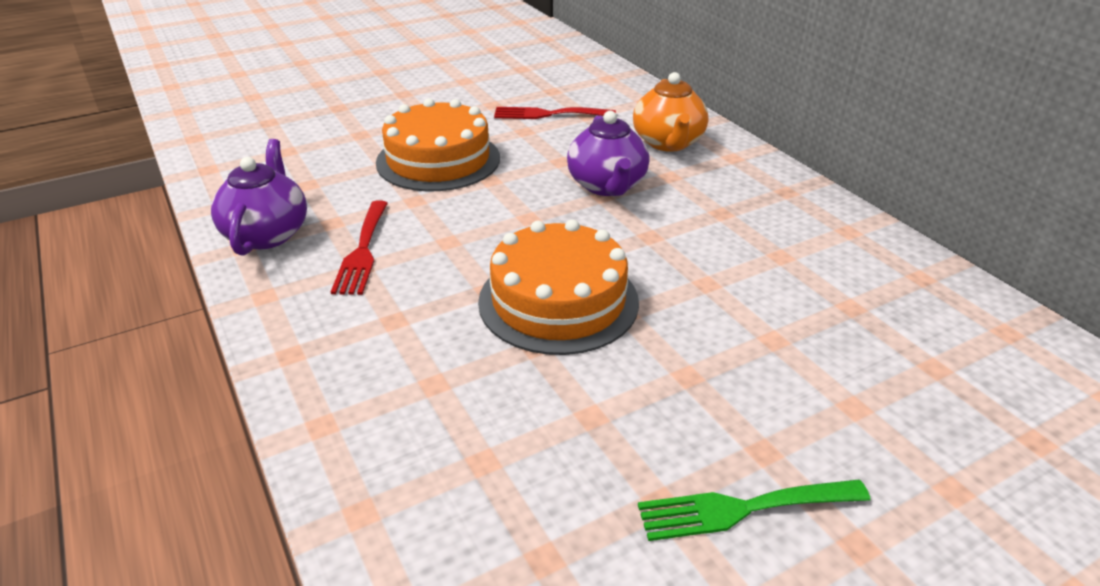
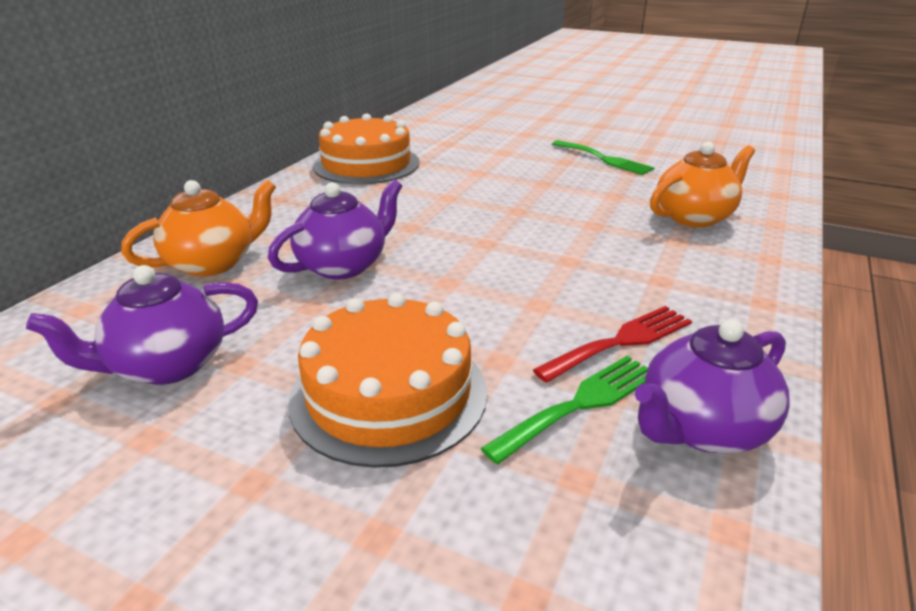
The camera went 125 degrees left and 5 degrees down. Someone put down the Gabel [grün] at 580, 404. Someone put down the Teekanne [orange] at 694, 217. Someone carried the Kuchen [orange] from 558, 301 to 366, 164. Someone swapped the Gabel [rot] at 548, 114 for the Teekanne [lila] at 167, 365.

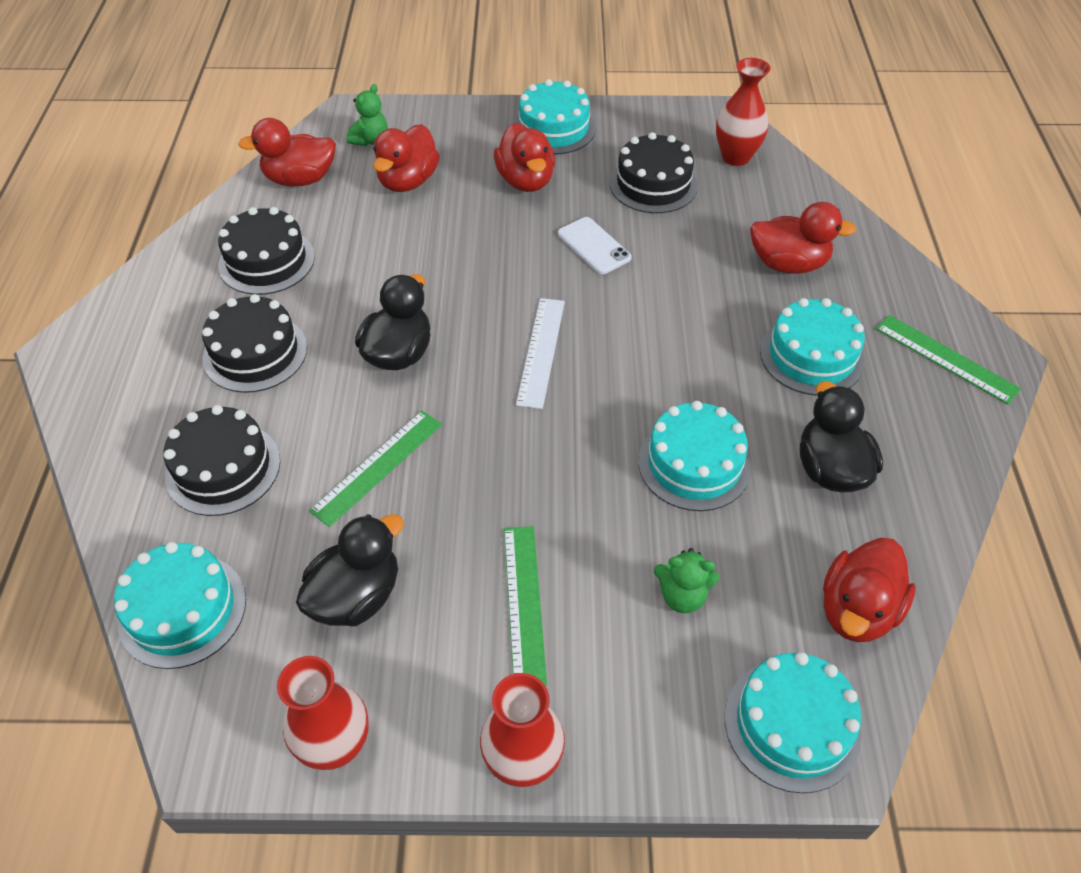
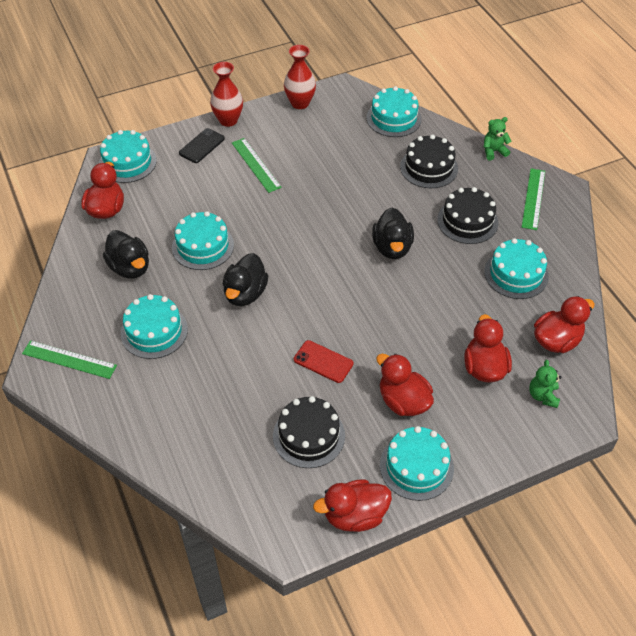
The camera went 155 degrees right and 0 degrees up. Someone took away the Lineal [weiß] at 541, 351. Someone took away the Vase [rot] at 736, 157. Someone put down the Handy [schwarz] at 202, 146. Someone carried the Ente [schwarz] from 356, 596 to 245, 293. Someone carried the Lineal [grün] from 377, 466 to 533, 198. Someone carried the Teddybär [grün] from 682, 596 to 493, 151. Someone carried the Ente [rot] from 788, 264 to 355, 515. Someone repainted the Kuchen [schwarz] at 266, 261, which became the Kuchen [türkis] at 516, 274. Someone repainted the Handy [weiß] at 594, 246, which became the Handy [rot] at 323, 362.

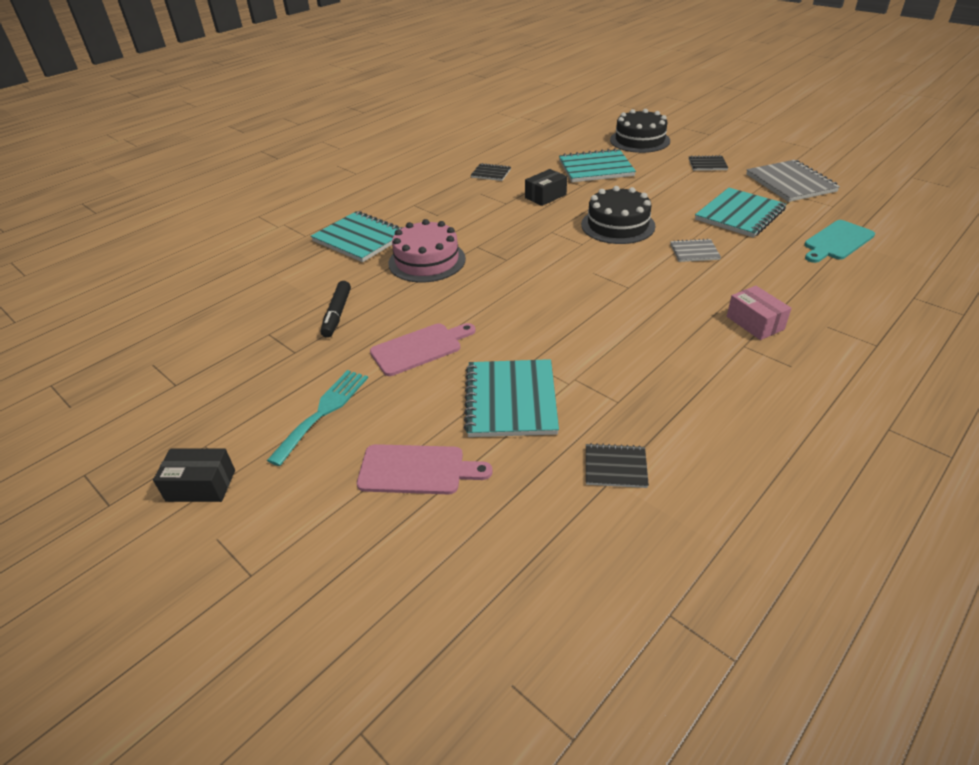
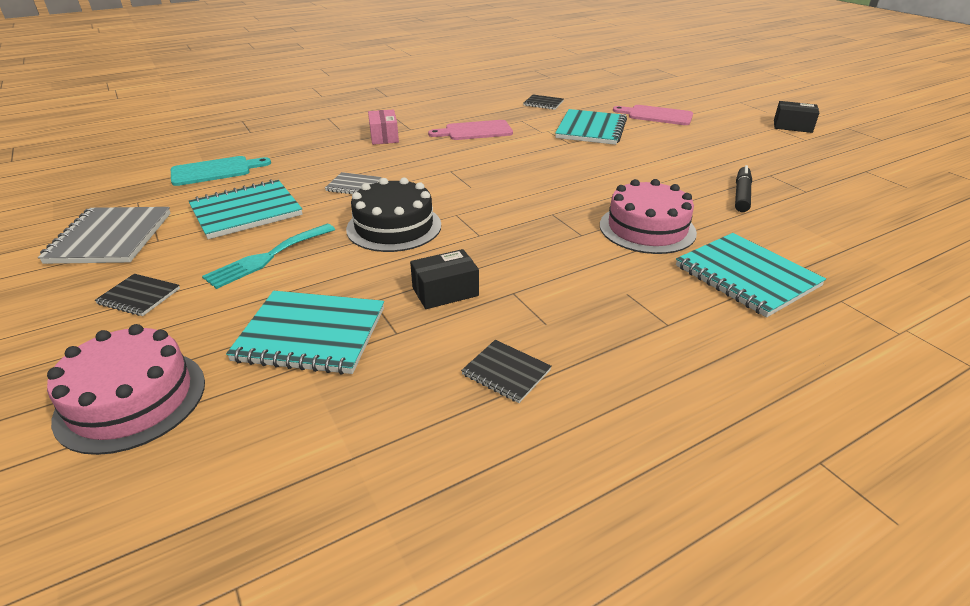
The camera went 165 degrees left and 5 degrees down. Someone carried the Gabel [türkis] from 323, 412 to 267, 257. Someone carried the Schneidebrett [rosa] from 420, 348 to 475, 131. Someone repainted the Kuchen [schwarz] at 639, 140, which became the Kuchen [rosa] at 131, 399.

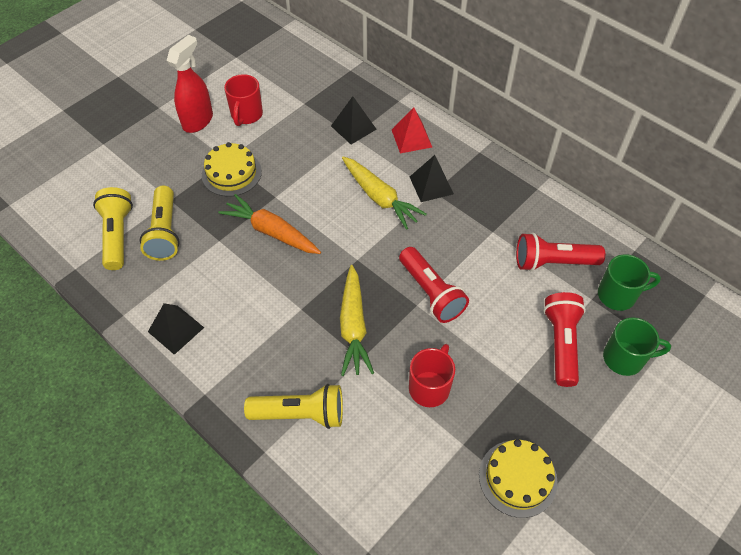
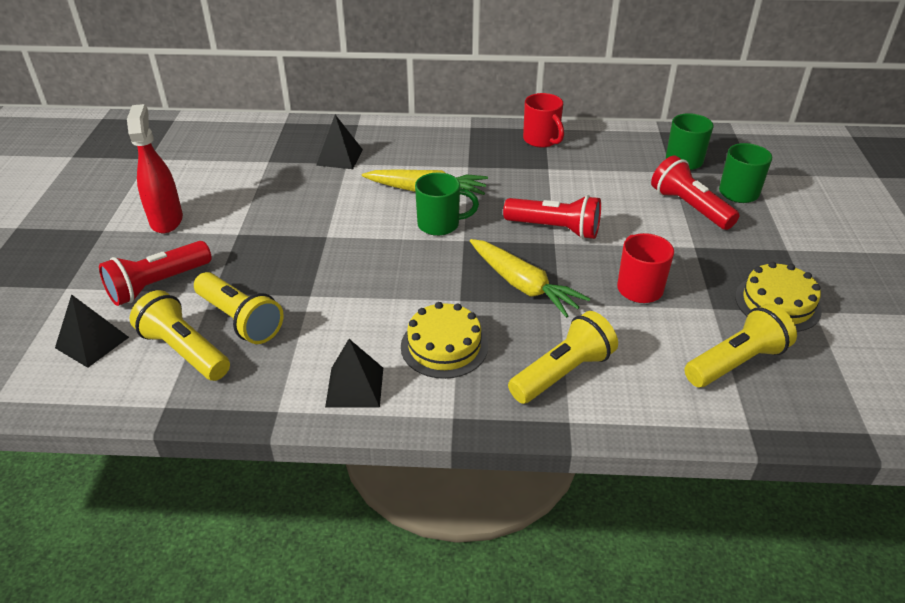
The camera went 40 degrees left and 15 degrees down. Someone took away the Karotte [orange] at 271, 232. Someone took away the Pyramide [rot] at 411, 138. Someone put down the Tasse [grün] at 440, 224. Someone put down the Taschenlampe [gelb] at 736, 362. Someone carried the Kuchen [gelb] from 231, 173 to 444, 346. Someone carried the Tasse [rot] from 246, 115 to 541, 140. Someone carried the Pyramide [schwarz] from 431, 185 to 92, 342. Someone carried the Taschenlampe [rot] from 553, 262 to 158, 284.

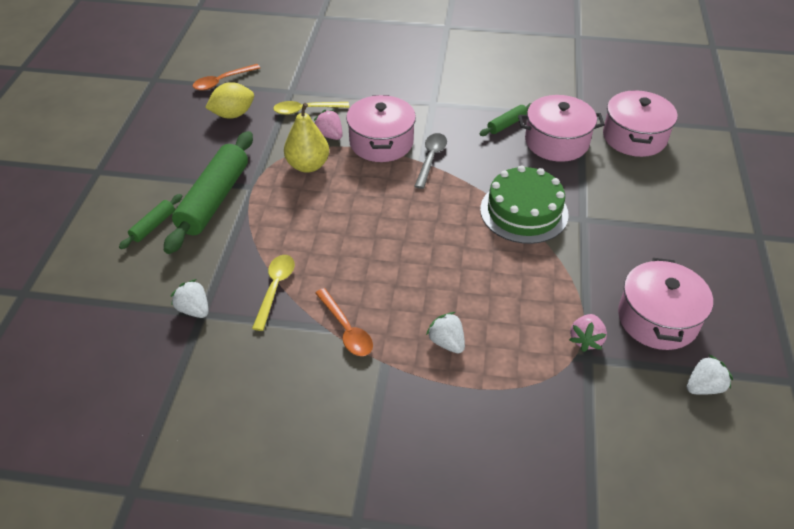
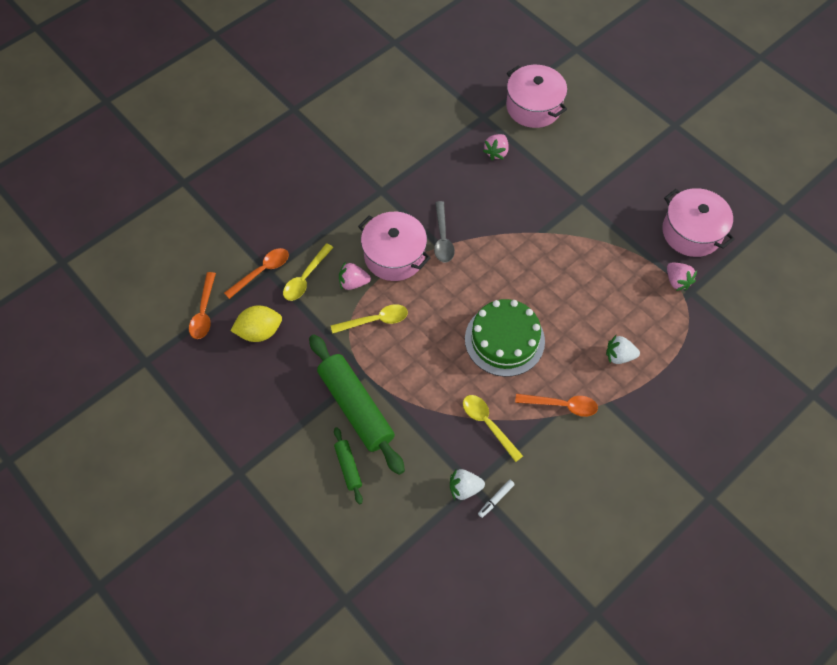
The camera went 50 degrees left and 15 degrees up. Someone took away the Nudelholz [grün] at 507, 124. Someone took away the Erdbeere [weiß] at 704, 387. Someone put down the Löffel [orange] at 262, 271. Someone put down the Filzstift [weiß] at 496, 499. Someone carried the Kuchen [grün] from 524, 212 to 504, 340. Someone swapped the Birne [gelb] at 308, 165 for the Löffel [gelb] at 375, 320. Someone swapped the Kochtopf [rosa] at 556, 142 for the Erdbeere [rosa] at 496, 152. Someone rotated the Zitrone [gelb] at 233, 114 by 60 degrees clockwise. Someone rotated the Löffel [grau] at 431, 158 by 150 degrees counterclockwise.

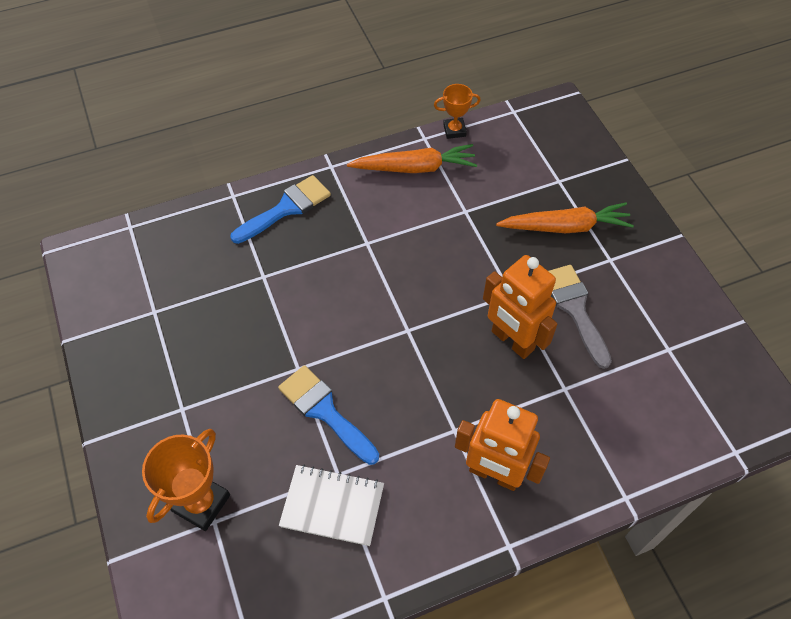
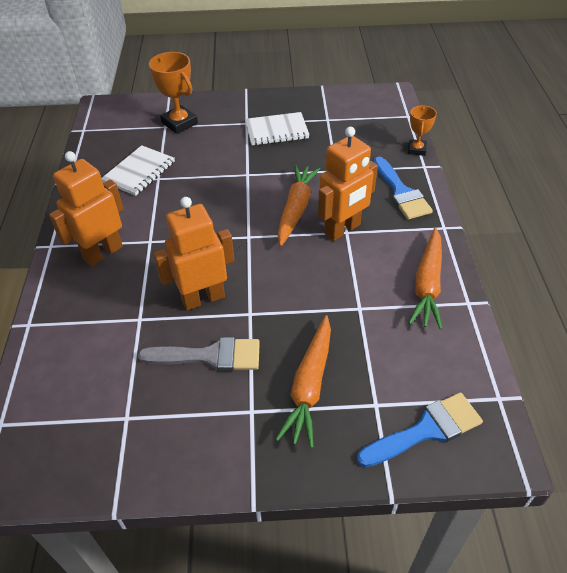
The camera went 110 degrees right and 10 degrees down. Someone put down the Notizbuch [weiß] at 276, 131. Someone put down the Karotte [orange] at 296, 209. Someone put down the Roboter [orange] at 343, 229. Someone carried the Pinsel [blau] from 325, 411 to 426, 430. Someone carried the Pokal [orange] from 454, 130 to 416, 149.

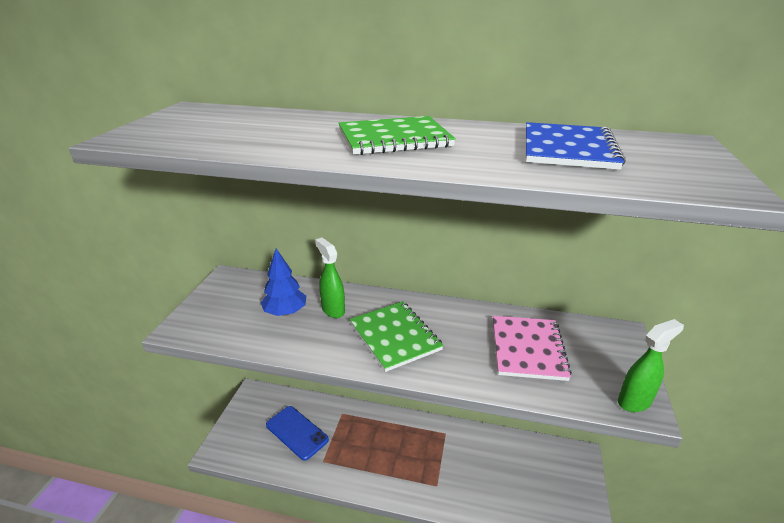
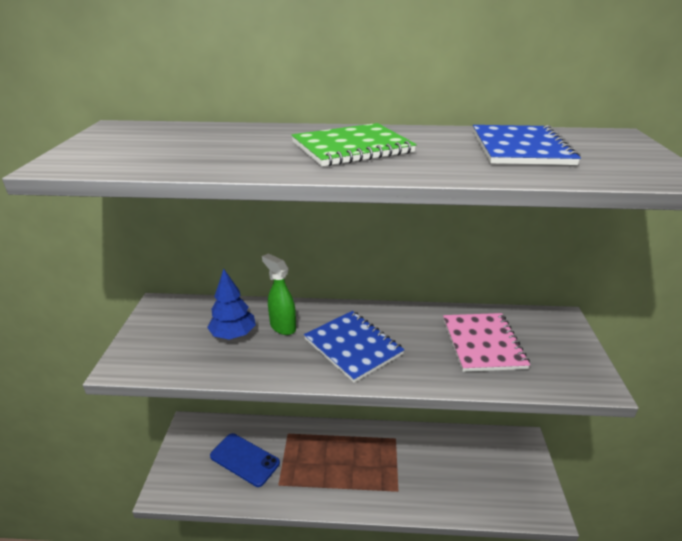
The camera went 10 degrees left and 0 degrees up. Someone took away the Sprühflasche [grün] at 634, 401. Someone repainted the Notizbuch [grün] at 395, 336, which became the Notizbuch [blau] at 353, 347.

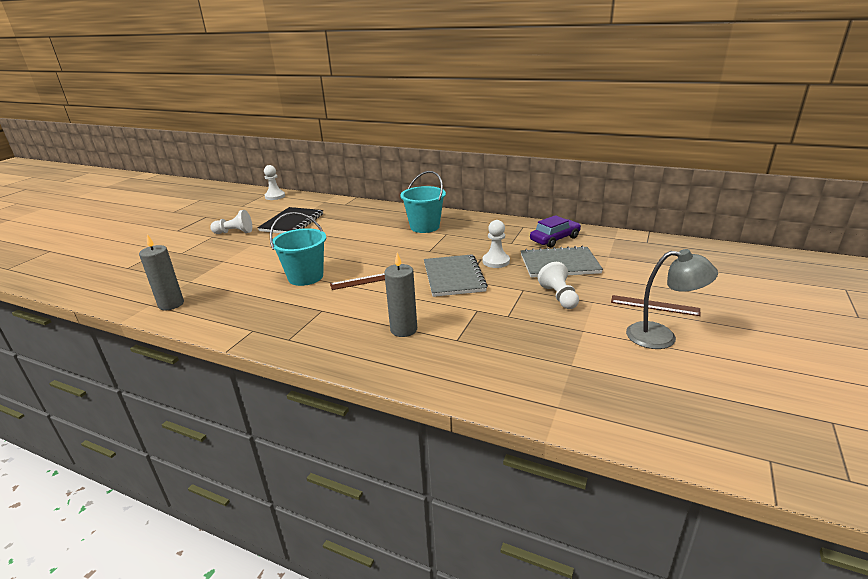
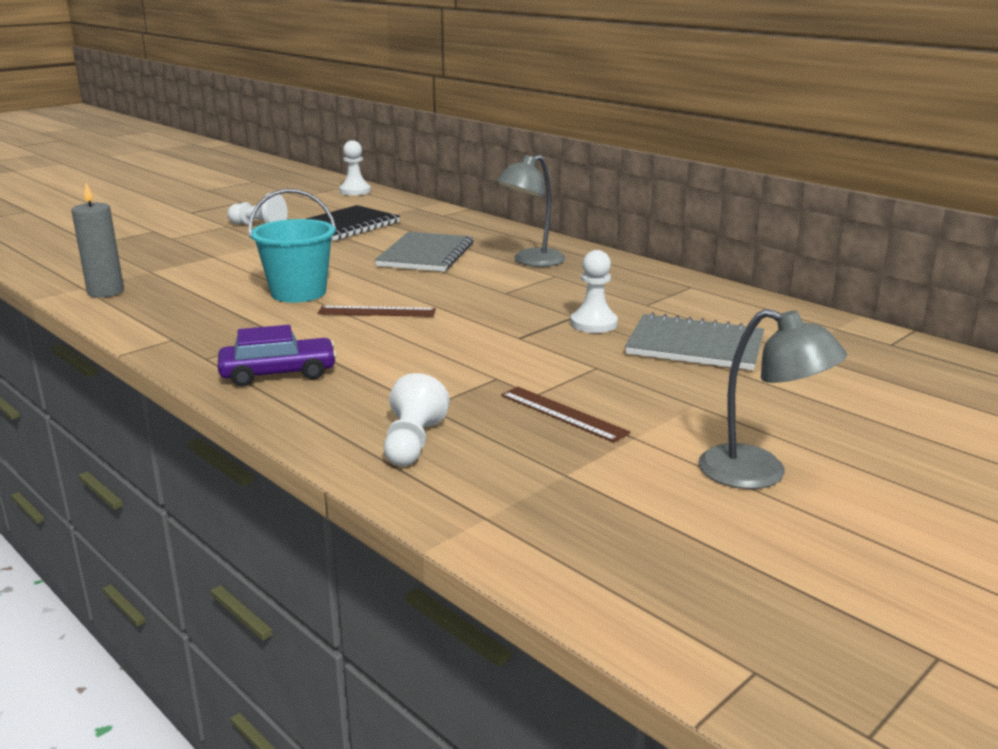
The camera went 20 degrees right and 5 degrees down. Someone took away the Kerze [grau] at 403, 329. Someone carried the Notizbuch [grau] from 453, 277 to 425, 255. Someone carried the Auto [lila] from 555, 239 to 278, 373. Someone carried the Bauer [weiß] from 559, 297 to 412, 443. Someone carried the Lineal [braun] from 654, 305 to 563, 413. Someone swapped the Eimer [türkis] at 424, 227 for the Lampe [grau] at 531, 261.

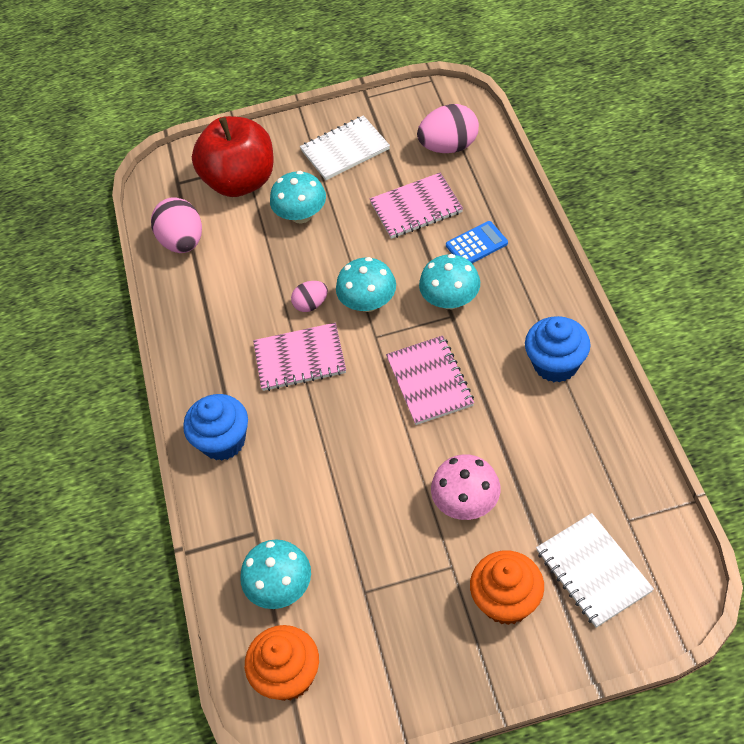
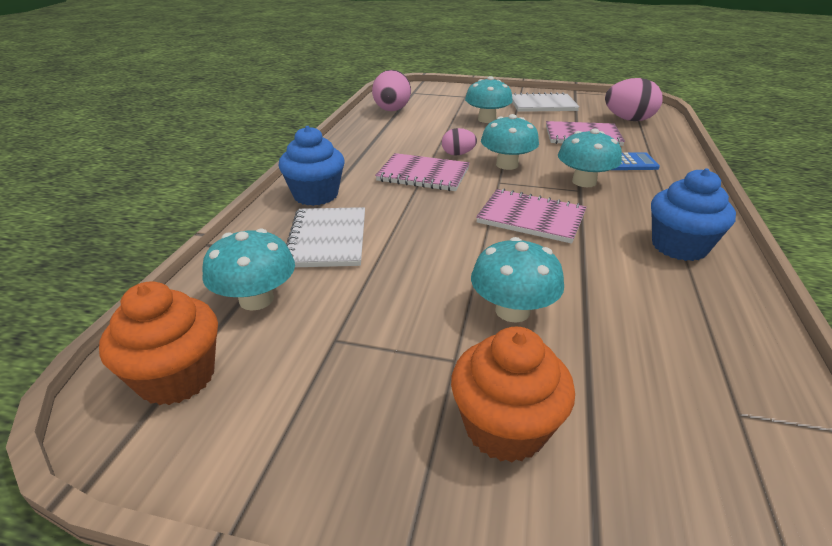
The camera went 20 degrees right and 20 degrees down. Someone took away the Apfel [rot] at 241, 181. Someone carried the Notizbuch [weiß] from 593, 571 to 328, 239. Someone repainted the Pilz [rosa] at 466, 502, which became the Pilz [türkis] at 512, 311. Someone rotated the Notizbuch [rosa] at 429, 382 by 75 degrees counterclockwise.

